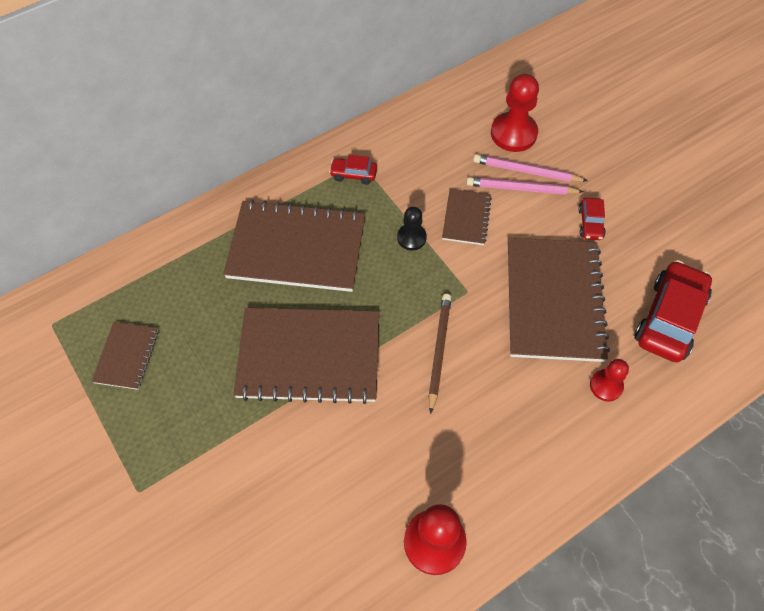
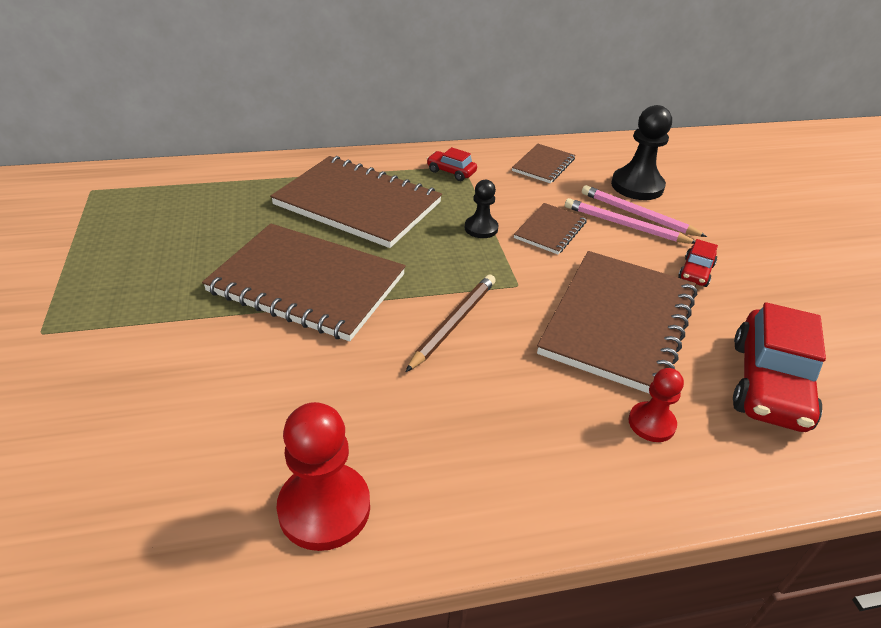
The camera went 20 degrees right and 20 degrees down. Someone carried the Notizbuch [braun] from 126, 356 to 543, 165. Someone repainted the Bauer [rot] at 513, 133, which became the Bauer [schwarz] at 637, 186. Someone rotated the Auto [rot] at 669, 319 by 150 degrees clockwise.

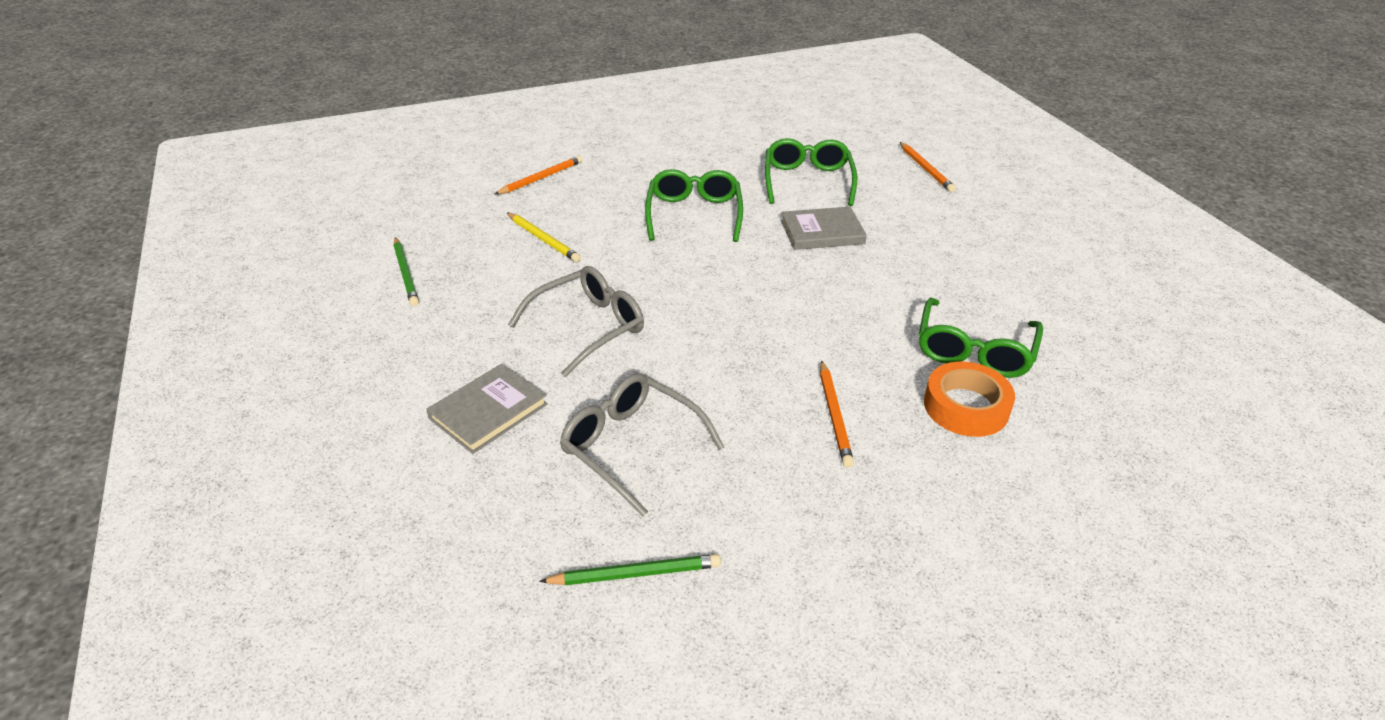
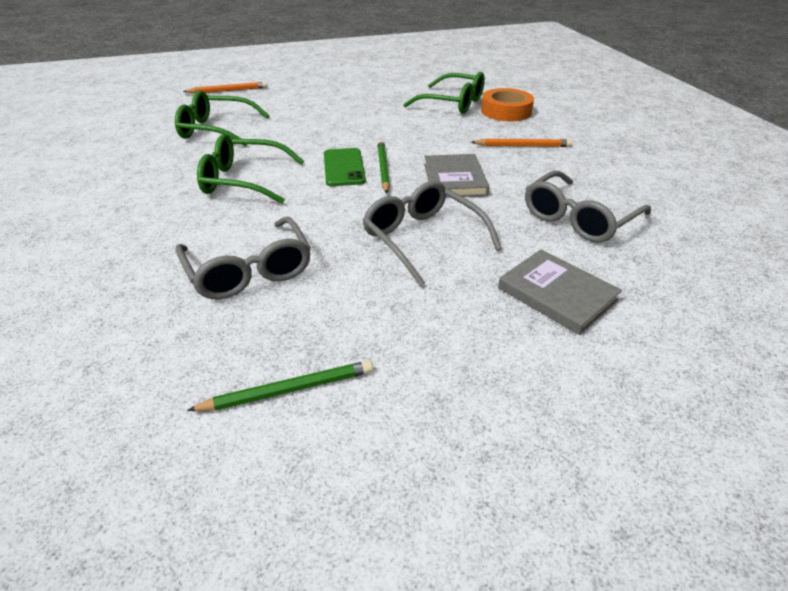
The camera went 85 degrees left and 0 degrees up. Someone took away the Bleistift [orange] at 541, 178. Someone put down the Handy [grün] at 343, 167. Someone carried the Bleistift [grün] from 635, 574 to 383, 168. Someone carried the Buch [grau] from 822, 232 to 454, 179. Someone swapped the Bleistift [gelb] at 543, 239 for the Brille [grau] at 249, 270.

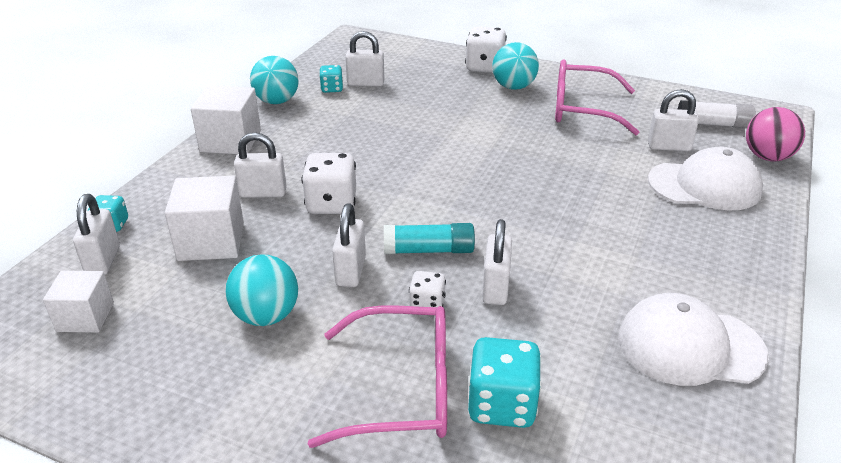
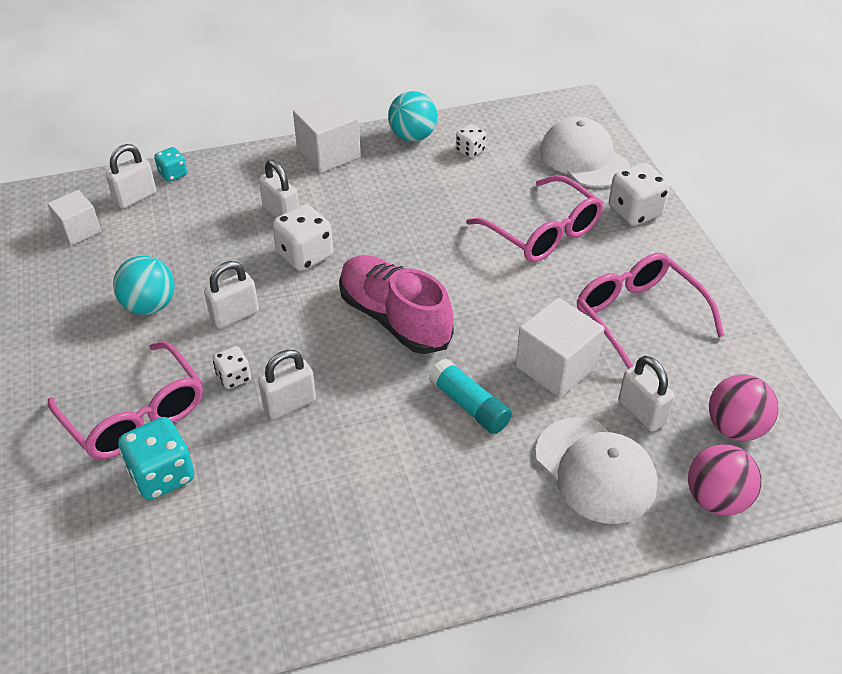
The camera went 50 degrees right and 10 degrees up. Someone took away the Vorhängeschloss [weiß] at 366, 83. Someone took away the Ball [türkis] at 513, 87. Someone put down the Schuh [rosa] at 394, 318. Someone put down the Brille [rosa] at 543, 233. Someone carried the Kubus [weiß] from 211, 241 to 556, 367. Someone carried the Klebestift [türkis] from 429, 250 to 469, 405. Someone carried the Kappe [weiß] from 689, 346 to 583, 158. Someone swapped the Klebestift [weiß] at 713, 124 for the Ball [rosa] at 735, 427. Someone repainted the Spielwürfel [türkis] at 332, 89, which became the Spielwürfel [weiß] at 470, 151.

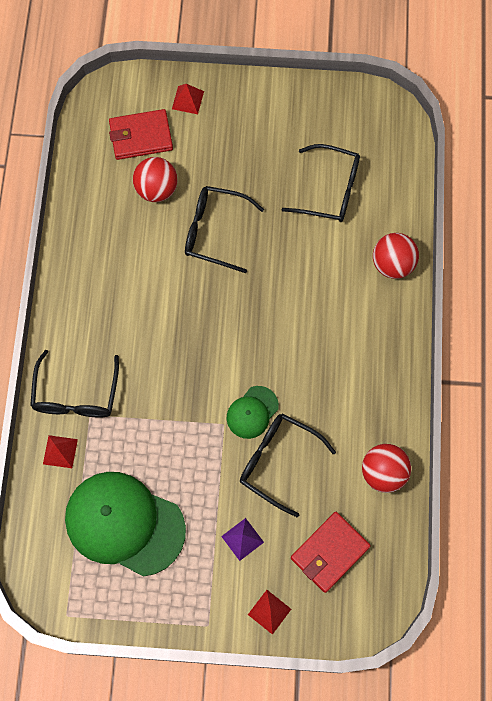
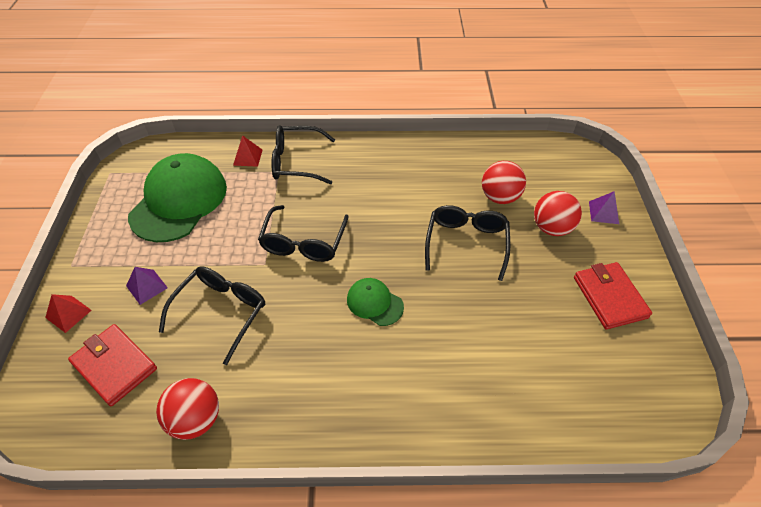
The camera went 85 degrees right and 20 degrees down. Someone carried the Geldbörse [rot] from 141, 136 to 609, 297. Someone carried the Kappe [grün] from 252, 412 to 374, 303. Someone carried the Brille [schwarz] from 330, 190 to 303, 243. Someone carried the Ball [rot] from 392, 264 to 551, 228. Someone repainted the Pyramide [rot] at 188, 100, which became the Pyramide [lila] at 603, 212.

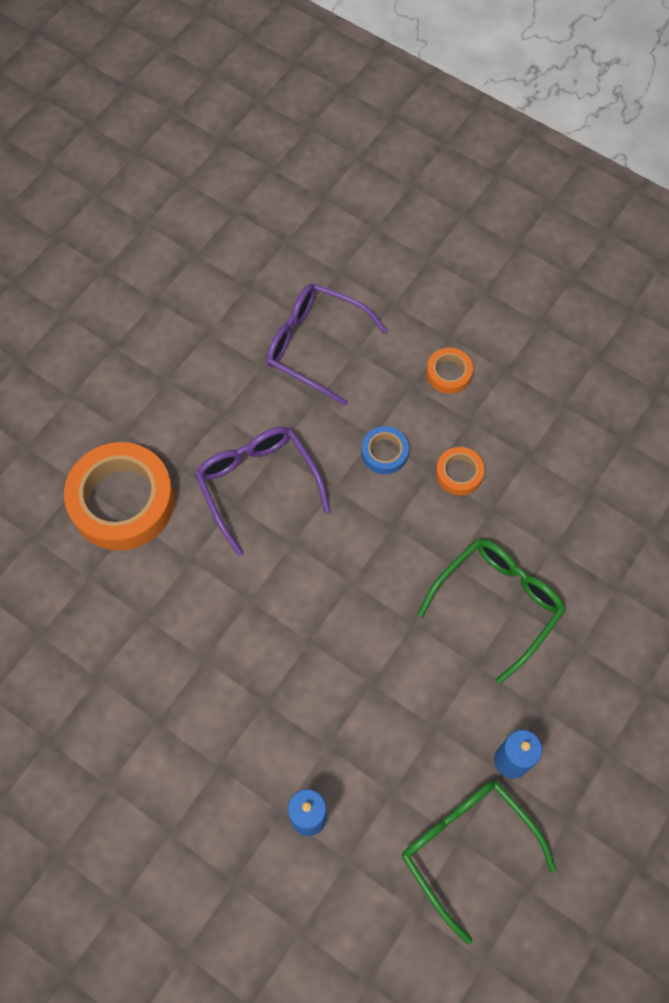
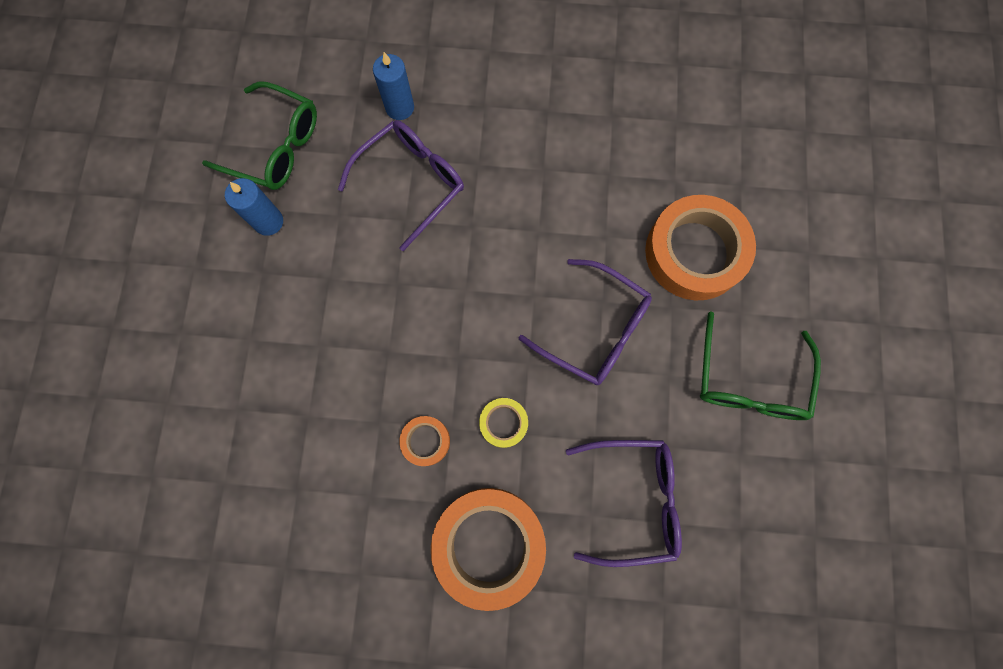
The camera went 150 degrees right and 10 degrees up. Someone put down the Brille [lila] at 410, 184. Someone carried the Brille [grün] from 497, 604 to 749, 379. Someone repainted the Klebeband [blau] at 384, 453, which became the Klebeband [gelb] at 503, 423. Someone scaled the Klebeband [orange] at 448, 373 by 2.19.

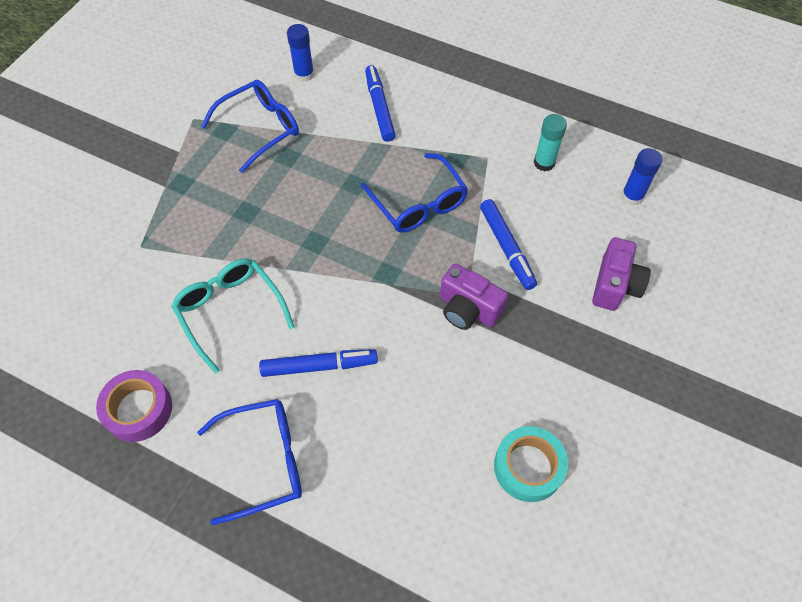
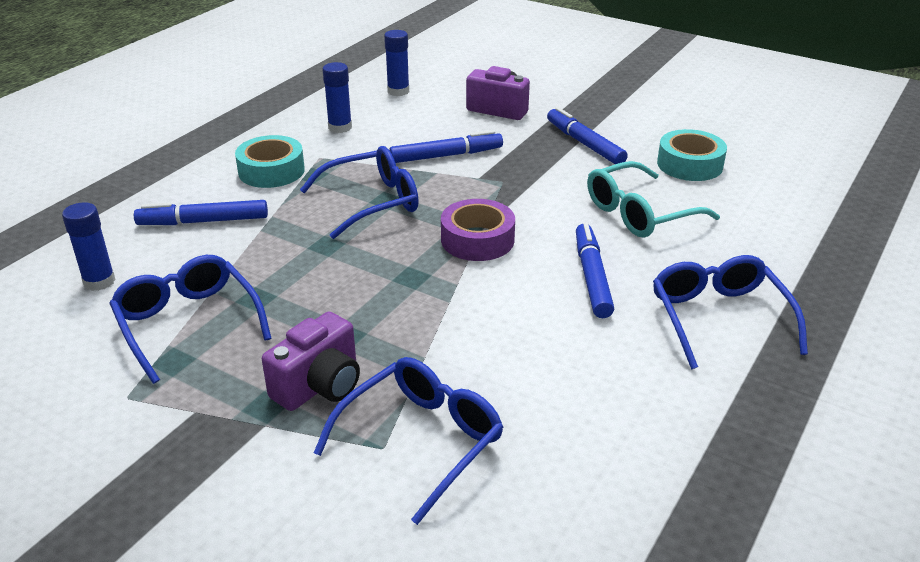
The camera went 85 degrees left and 25 degrees down. Someone put down the Klebeband [türkis] at 271, 171. Someone put down the Brille [blau] at 421, 441. Someone put down the Filzstift [blau] at 584, 144. Someone carried the Klebeband [lila] from 138, 409 to 477, 240. Someone carried the Brille [türkis] from 230, 311 to 640, 213. Someone carried the Kamera [lila] from 468, 309 to 319, 386. Someone repainted the Klebestift [türkis] at 544, 163, which became the Klebestift [blau] at 340, 127.

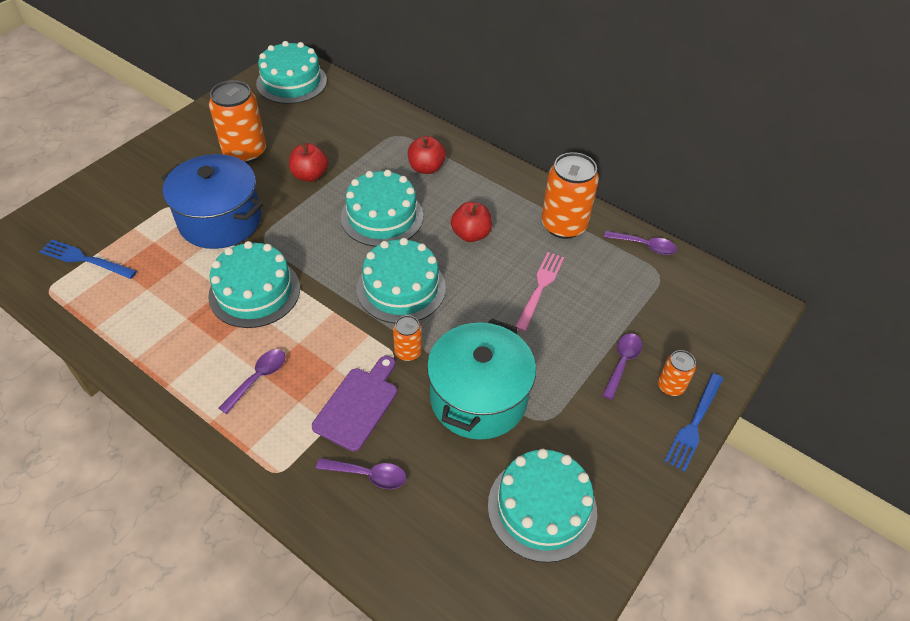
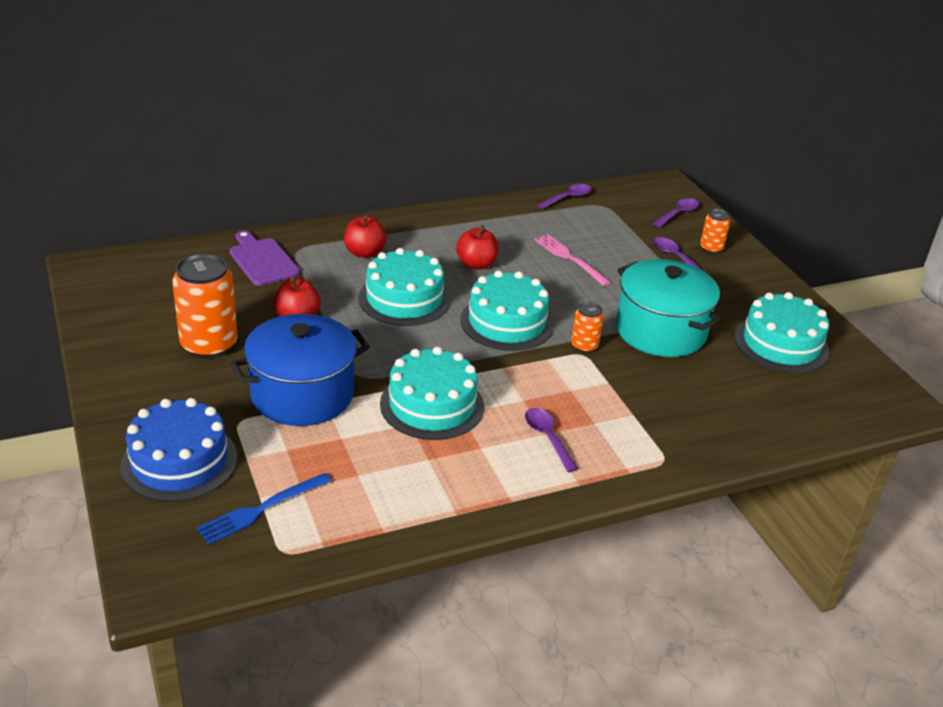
The camera went 60 degrees left and 15 degrees down. Someone took away the Kuchen [türkis] at 291, 82. Someone took away the Dose [orange] at 563, 225. Someone took away the Gabel [blau] at 694, 424. Someone put down the Kuchen [blau] at 179, 461. Someone carried the Schneidebrett [lila] from 358, 405 to 262, 260. Someone carried the Löffel [lila] from 368, 475 to 678, 214.

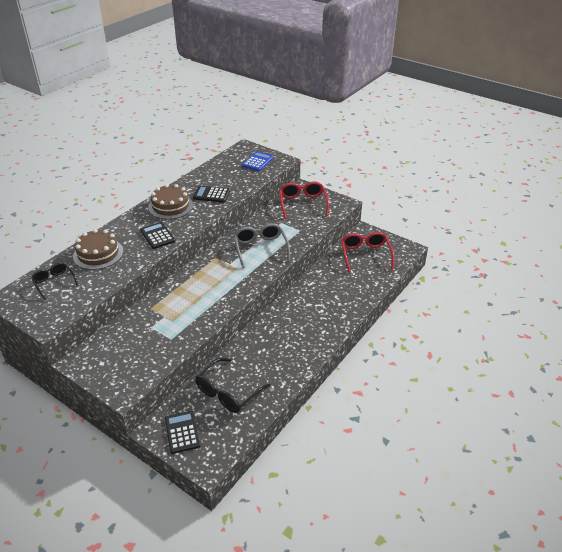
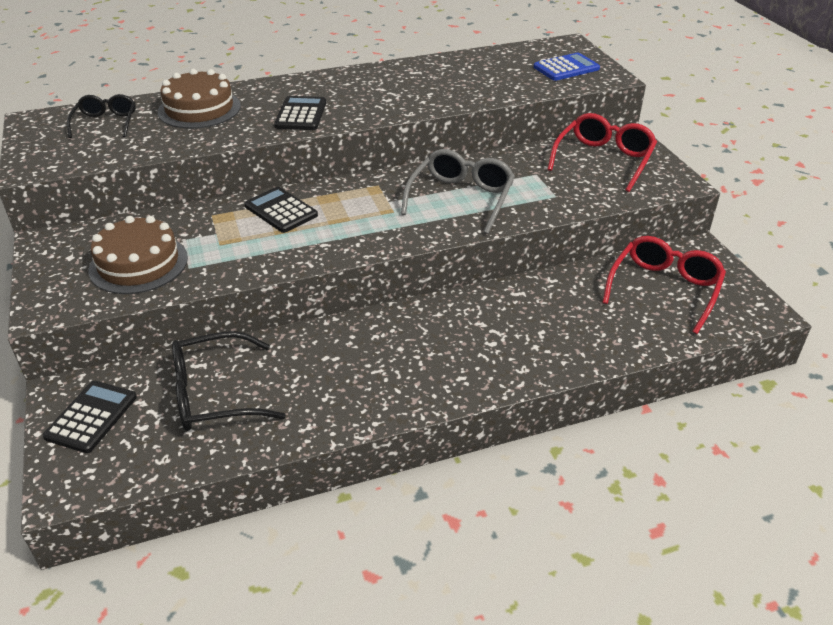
The camera went 35 degrees right and 0 degrees up. Someone carried the Kuchen [braun] from 170, 206 to 138, 264. Someone carried the Taschenrechner [schwarz] from 211, 195 to 281, 210.

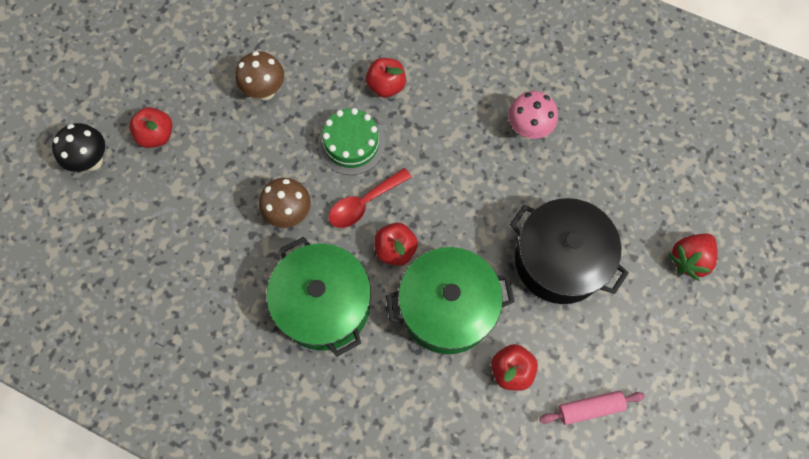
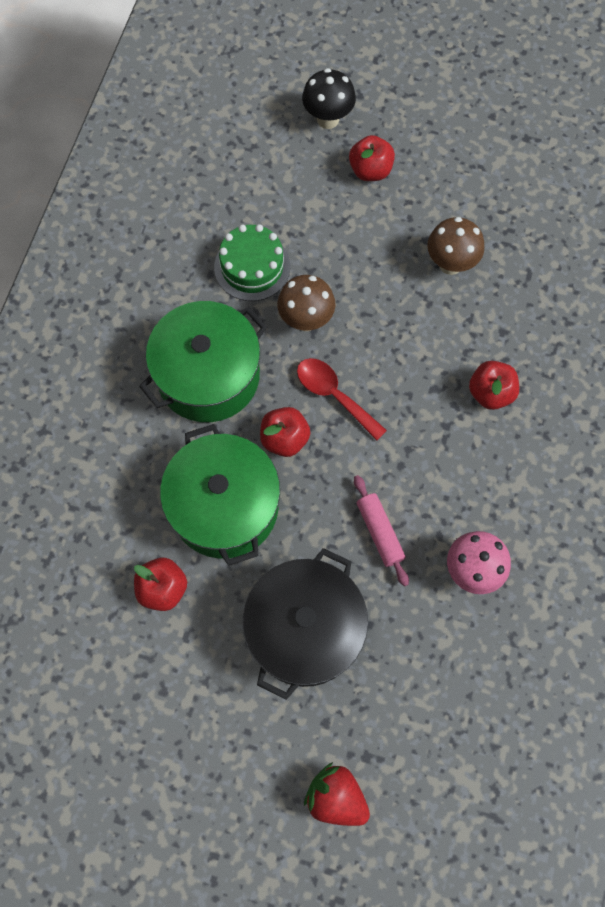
The camera went 80 degrees right and 0 degrees up. Someone carried the Kuchen [grün] from 351, 144 to 252, 267. Someone carried the Nudelholz [rosa] from 589, 408 to 380, 532.

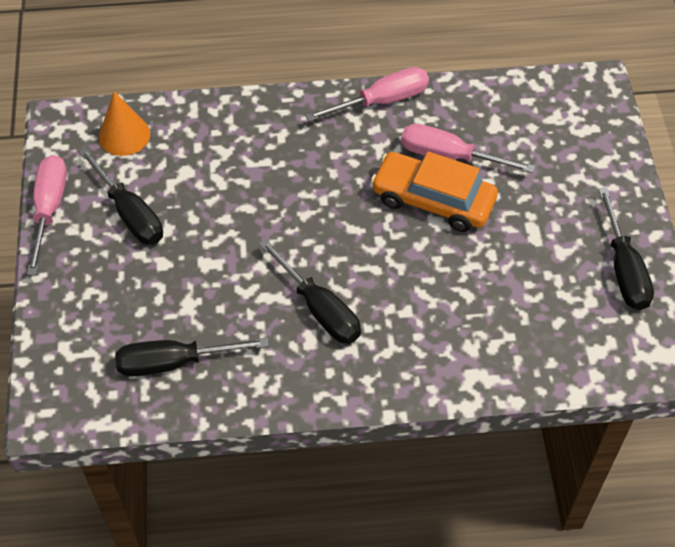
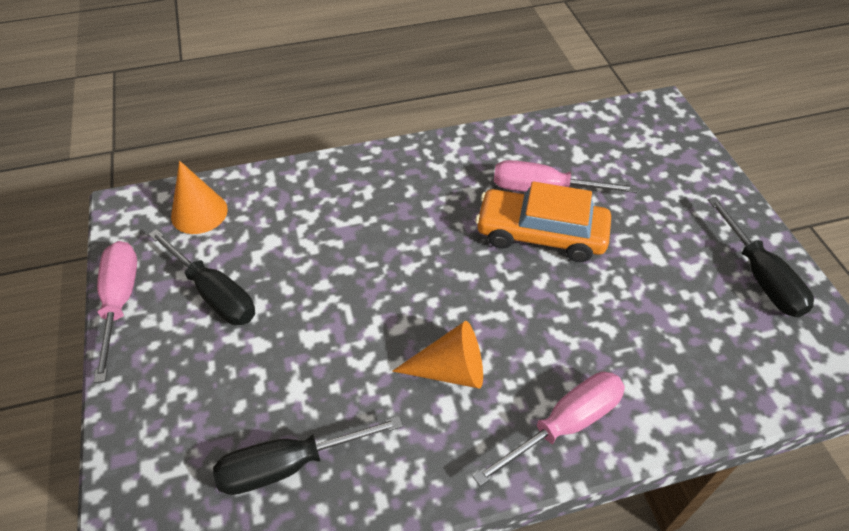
The camera went 10 degrees left and 5 degrees down. Someone carried the Schraubenzieher [rosa] from 382, 101 to 565, 424. Someone swapped the Schraubenzieher [schwarz] at 320, 309 for the Kegel [orange] at 450, 370.

